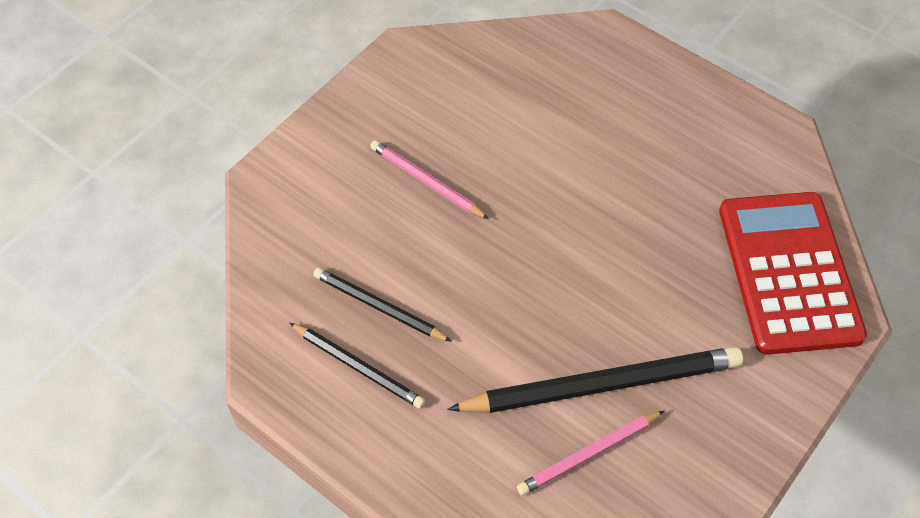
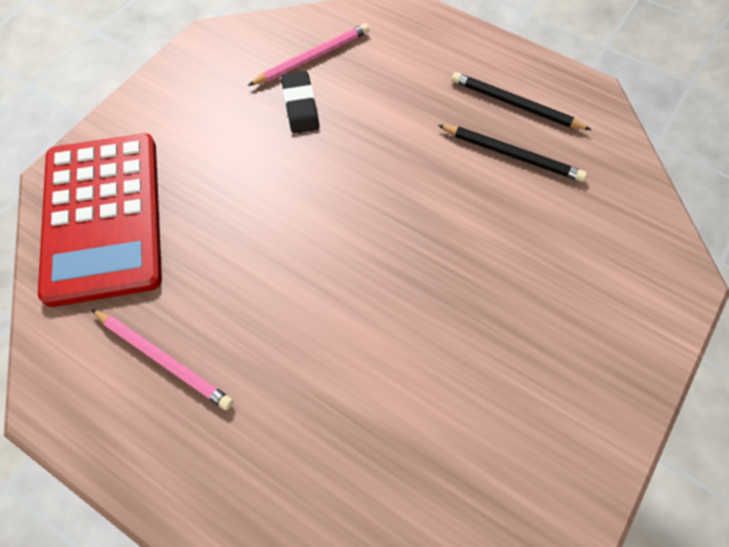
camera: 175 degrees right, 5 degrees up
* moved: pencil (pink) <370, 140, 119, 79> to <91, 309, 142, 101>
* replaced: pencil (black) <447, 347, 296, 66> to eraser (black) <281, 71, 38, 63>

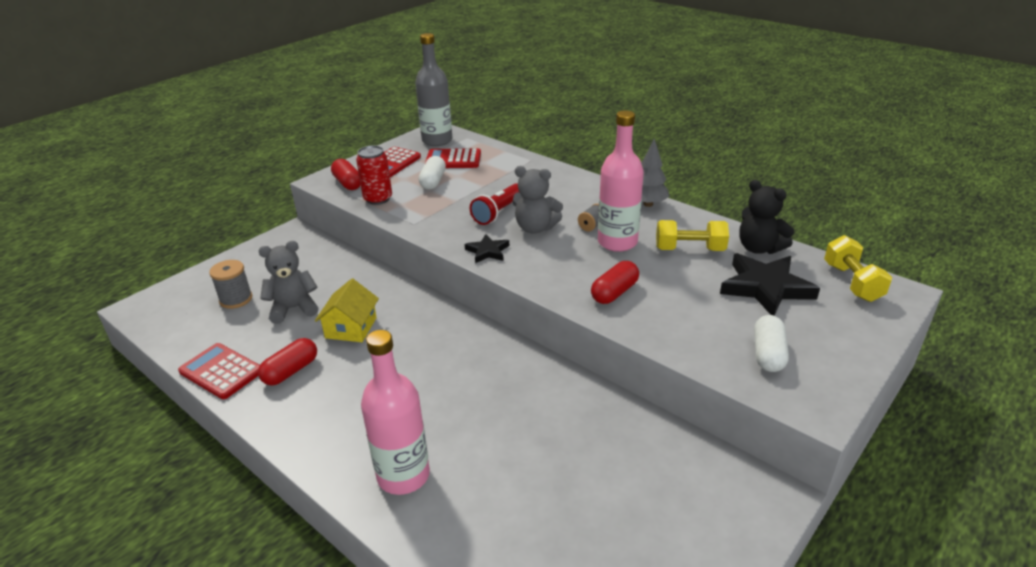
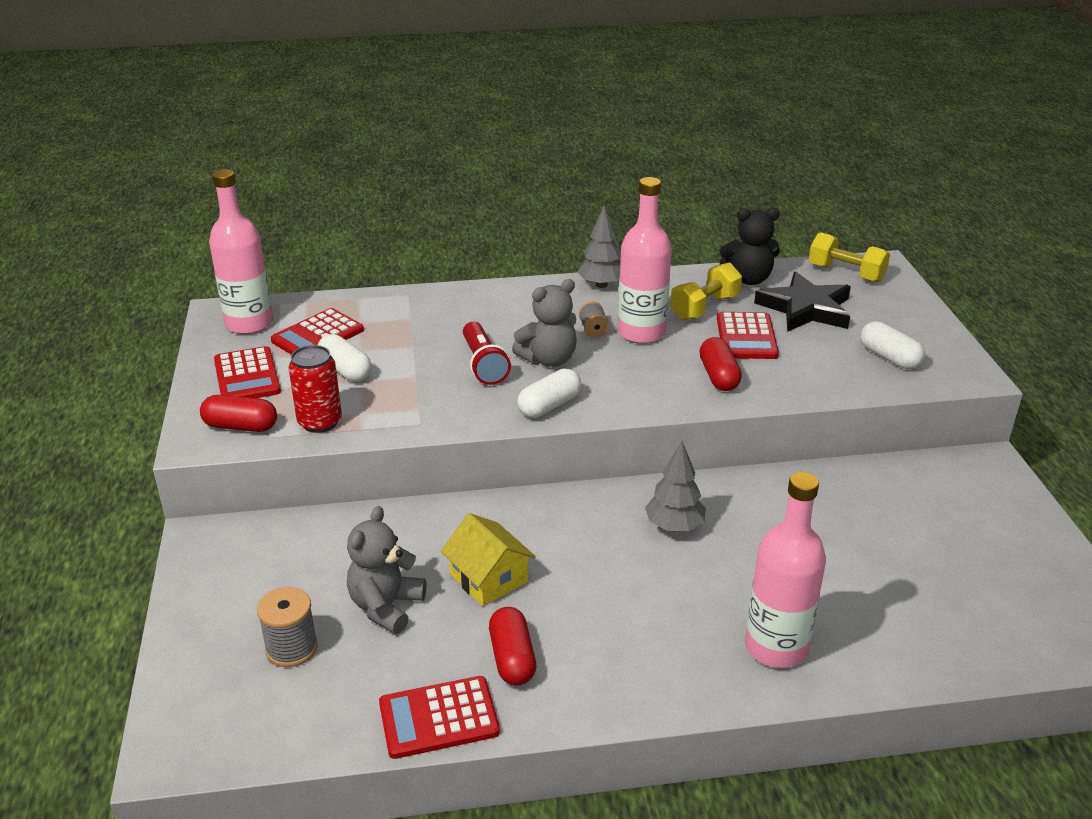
camera: 50 degrees left, 0 degrees up
* recoloured: bottle (grey) <415, 33, 38, 113> to bottle (pink) <209, 169, 64, 165>
* replaced: star (black) <465, 234, 44, 29> to capsule (white) <517, 369, 64, 49>
* added: calculator (red) <717, 312, 62, 47>
* added: tree (grey) <645, 441, 61, 91>

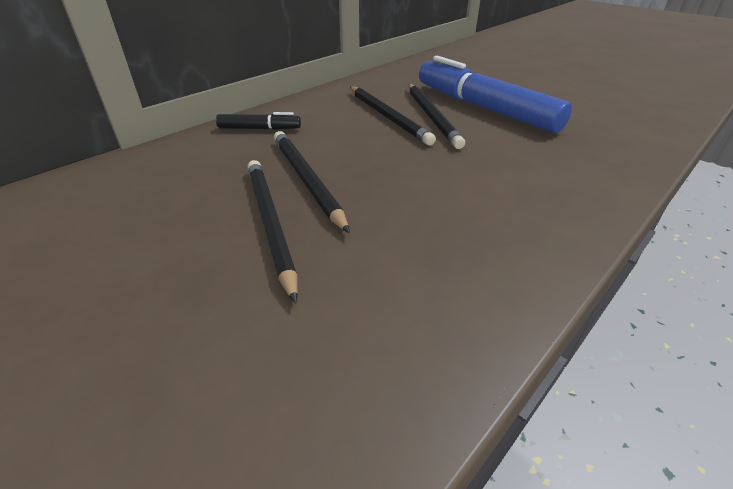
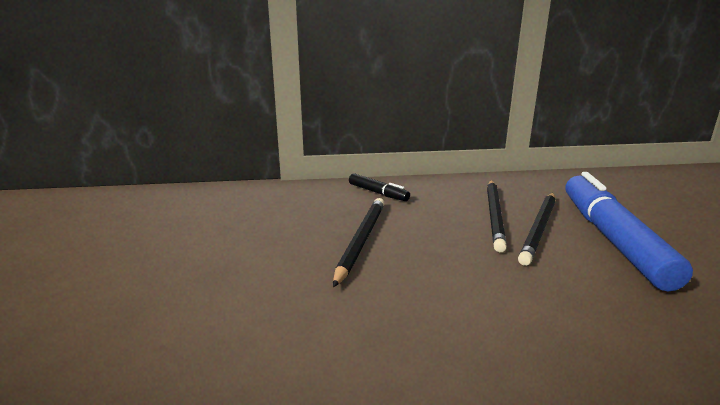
camera: 40 degrees right, 15 degrees down
* removed: pencil (black) <247, 160, 51, 143>

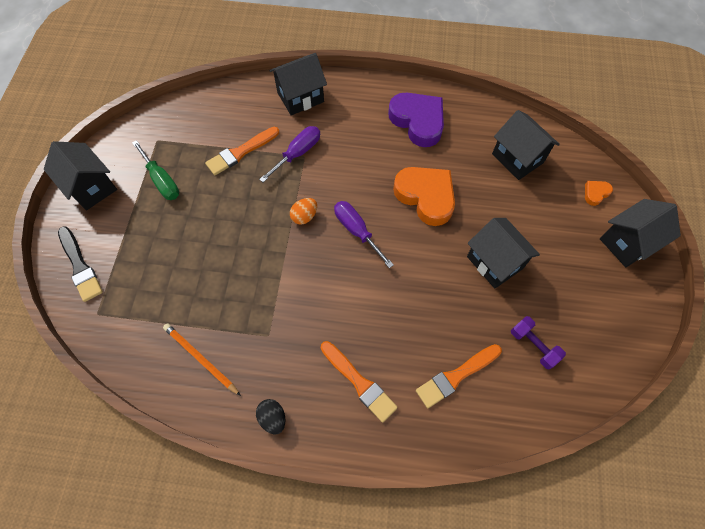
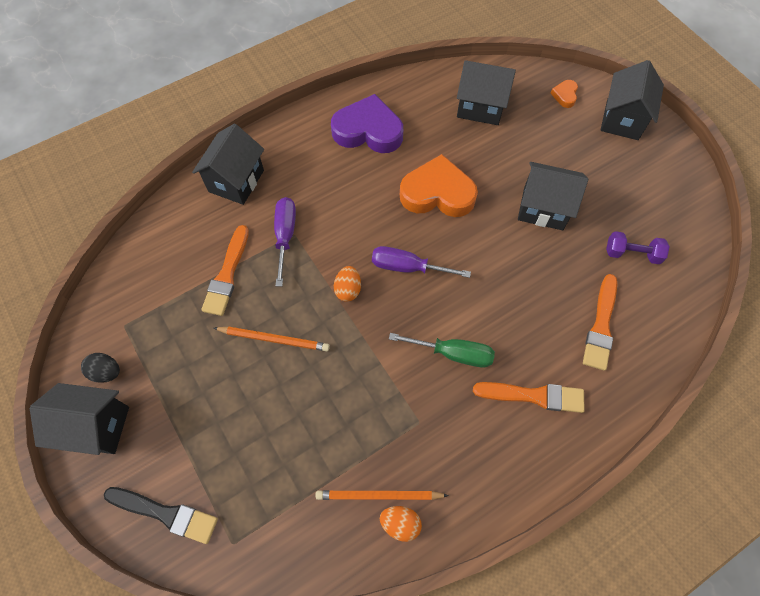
camera: 40 degrees left, 0 degrees up
* moved: screwdriver (green) <132, 140, 47, 60> to <389, 333, 106, 35>
* moved: egg (black) <256, 399, 29, 35> to <81, 353, 39, 30>
* added: pencil (orange) <214, 327, 116, 24>
* added: egg (orange) <380, 506, 42, 36>

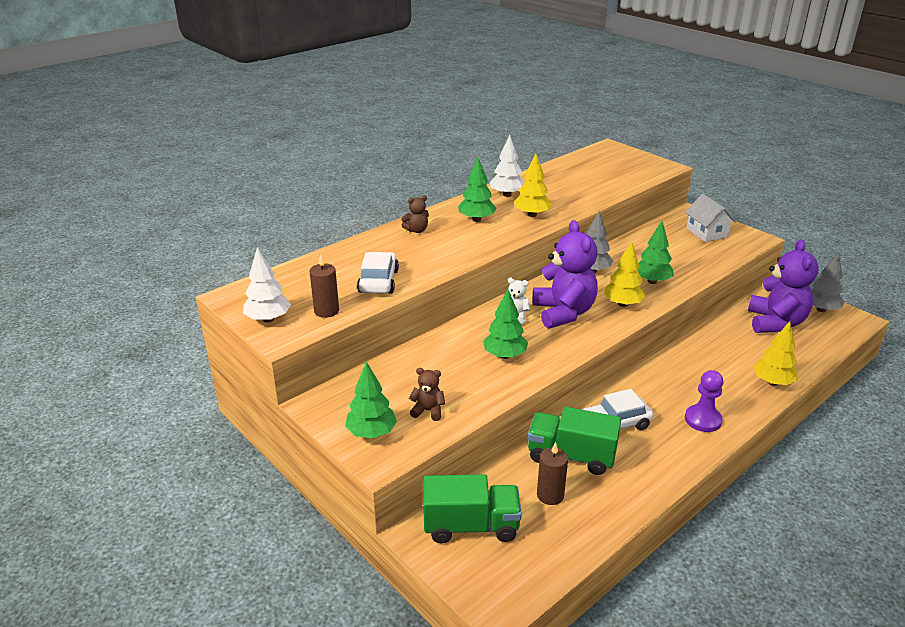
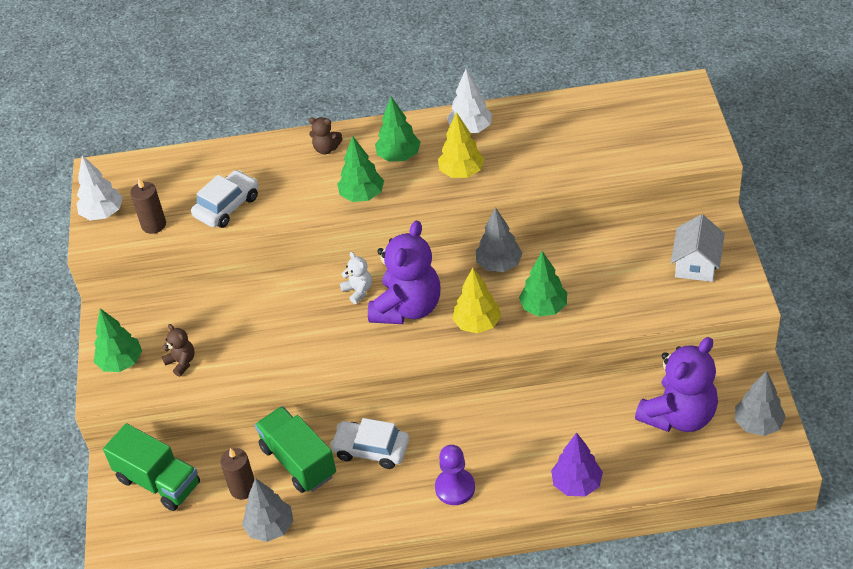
camera: 40 degrees right, 15 degrees up
* moved: tree (green) <483, 290, 45, 69> to <337, 136, 47, 66>
* recoloured: tree (yellow) <753, 321, 45, 65> to tree (purple) <551, 433, 52, 63>
* added: tree (grey) <242, 478, 51, 64>

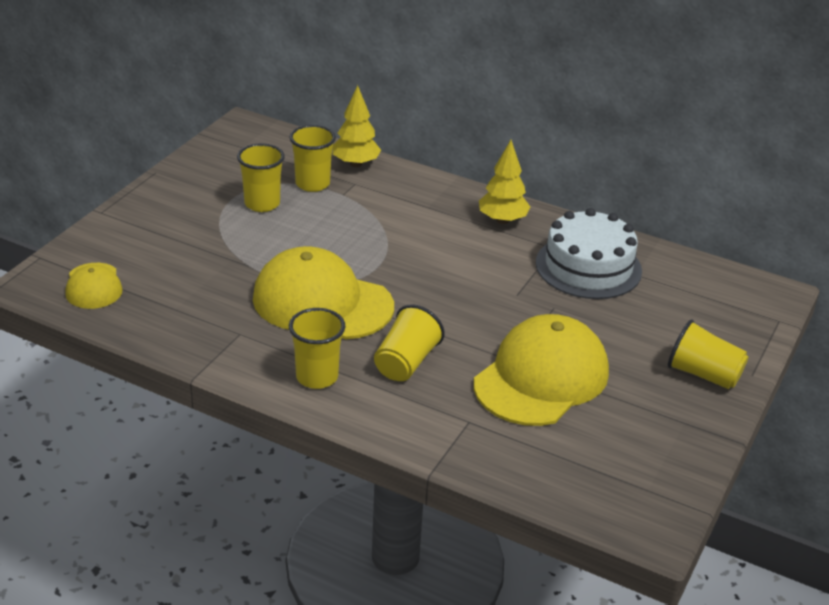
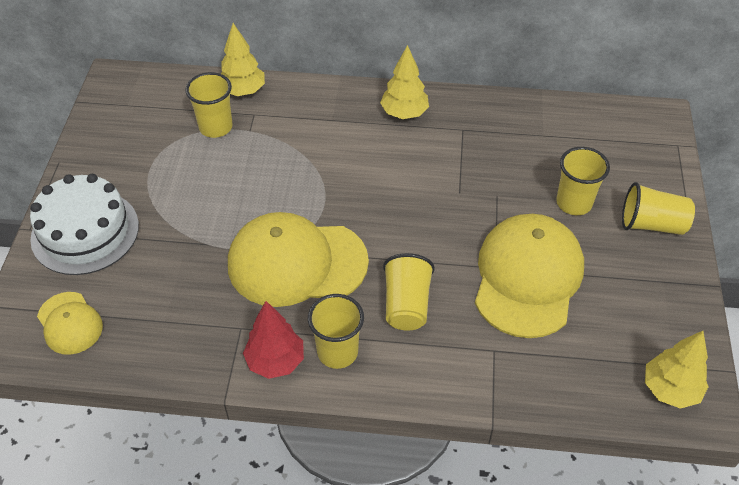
camera: 20 degrees left, 15 degrees up
* moved: cup (yellow) <237, 144, 48, 68> to <556, 147, 54, 68>
* moved: cake (white) <536, 208, 106, 91> to <30, 174, 109, 101>
* added: tree (red) <243, 301, 61, 78>
* added: tree (yellow) <645, 331, 64, 78>

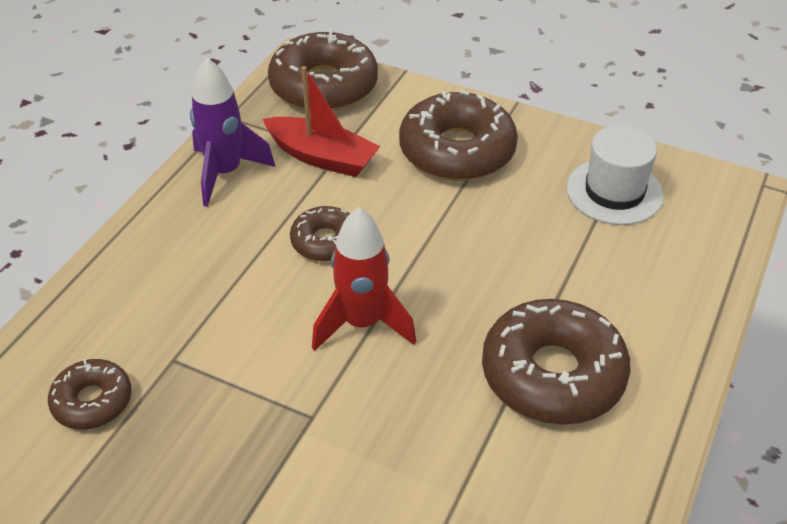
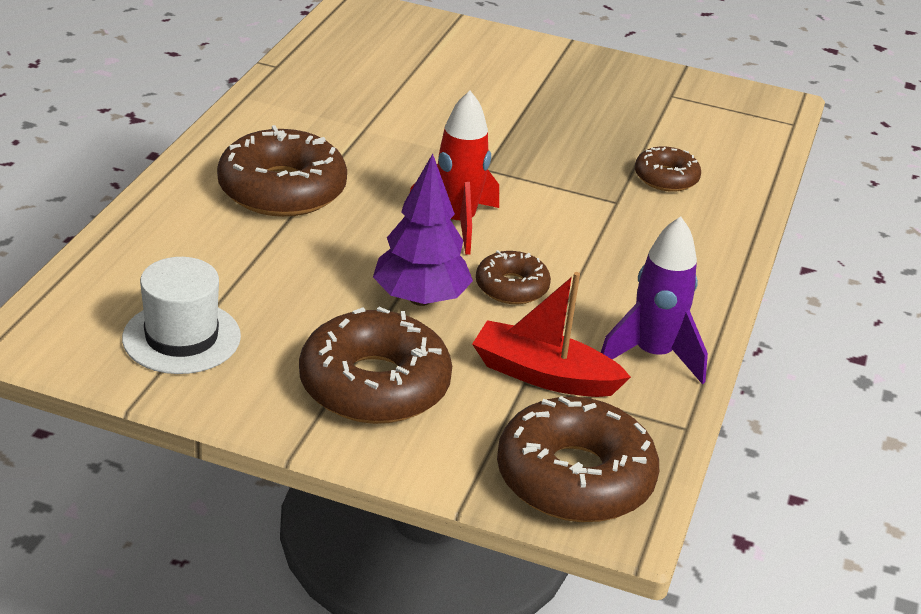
camera: 170 degrees right, 10 degrees down
* added: tree (purple) <373, 154, 100, 152>

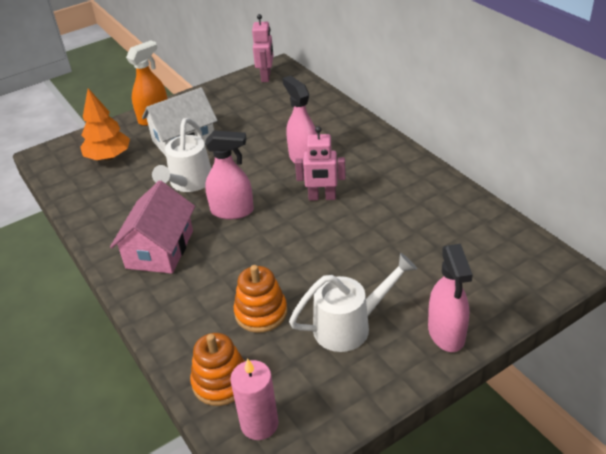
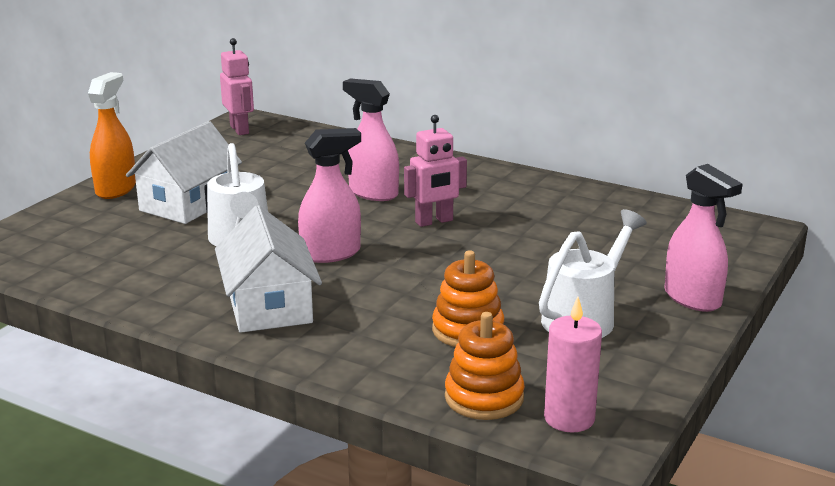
camera: 30 degrees left, 15 degrees down
* removed: tree (orange) <80, 88, 50, 73>
* recoloured: house (pink) <110, 180, 85, 94> to house (white) <215, 205, 107, 128>

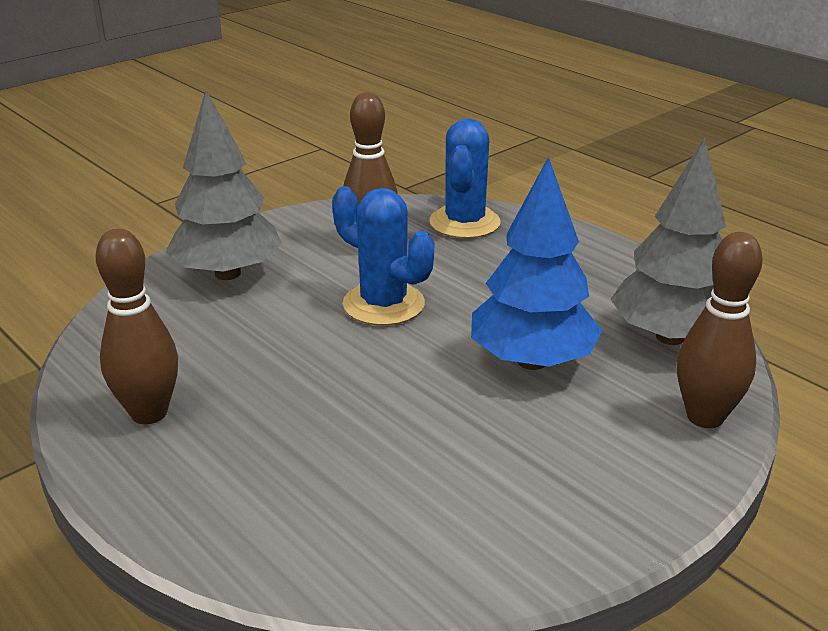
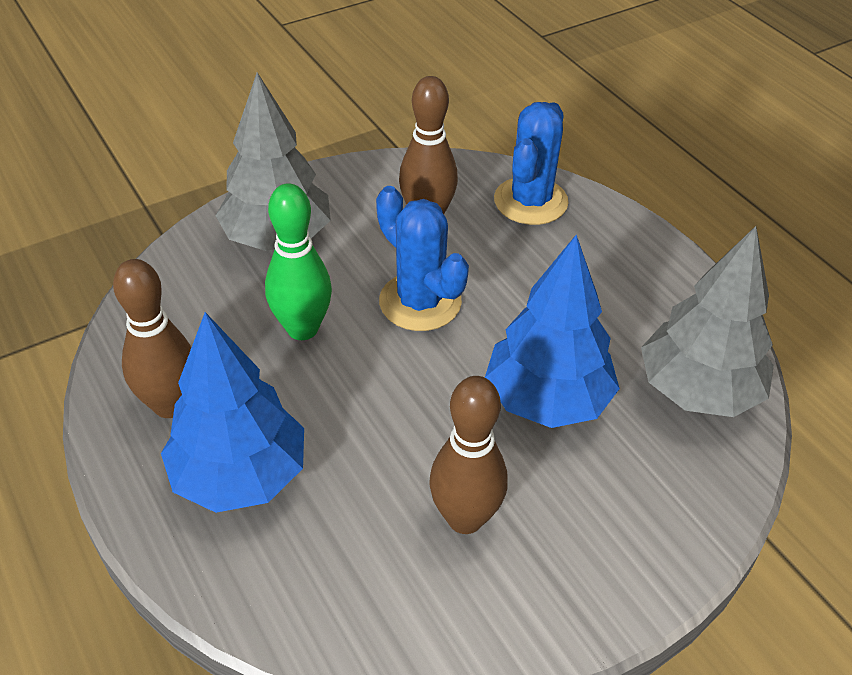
camera: 10 degrees right, 15 degrees up
* moved: bowling pin (brown) <677, 232, 86, 196> to <430, 376, 78, 158>
* added: bowling pin (green) <265, 183, 67, 157>
* added: tree (blue) <161, 312, 143, 201>

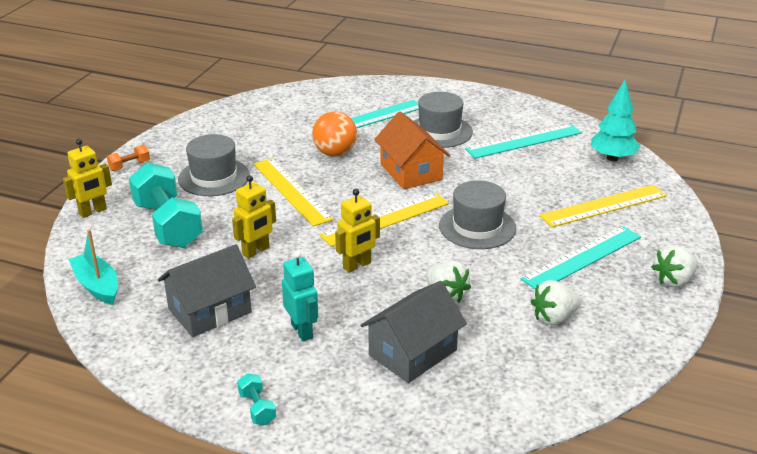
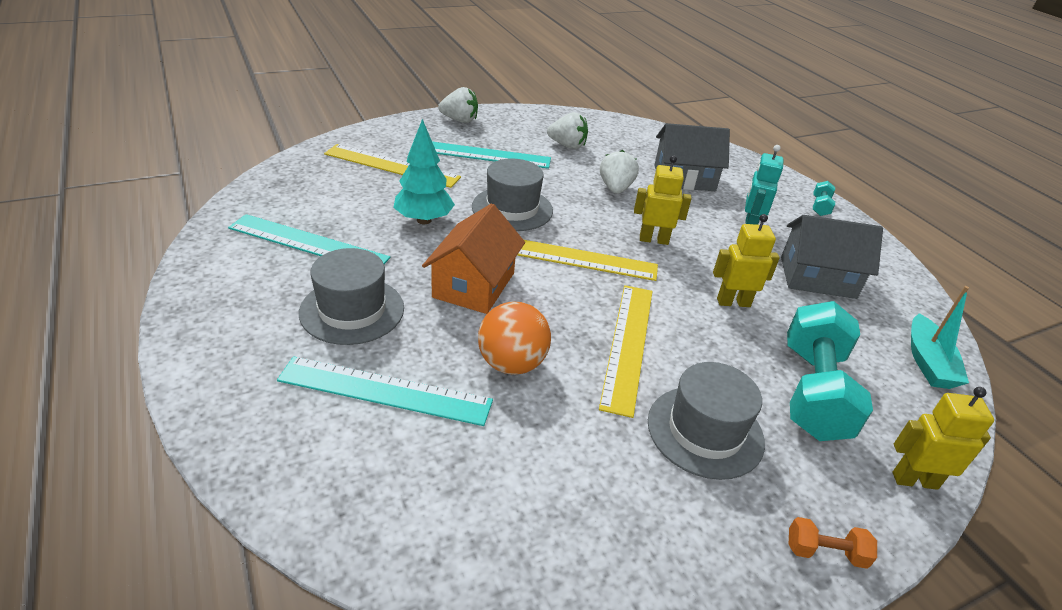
camera: 140 degrees left, 5 degrees up
* moved: tree (turquoise) <591, 79, 49, 82> to <393, 119, 62, 105>

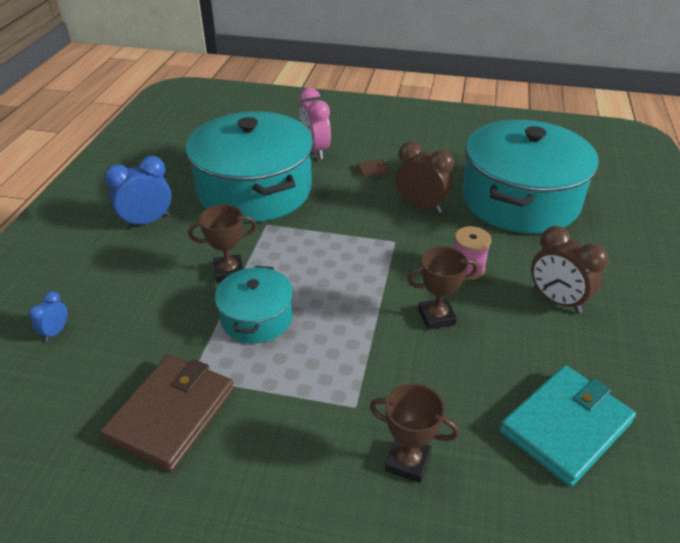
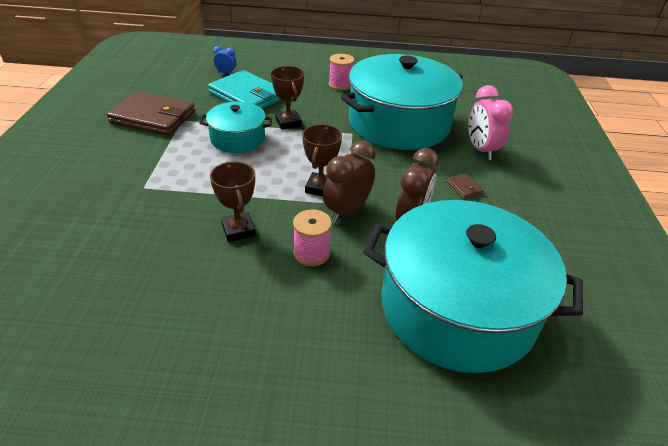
camera: 80 degrees right, 0 degrees up
* turned: clock (pink) <299, 88, 32, 71> = <468, 85, 46, 75> 75 degrees counterclockwise
* replaced: clock (blue) <104, 156, 68, 72> to spool (pink) <329, 54, 26, 37>
* moved: clock (brown) <531, 226, 77, 87> to <323, 140, 53, 83>
* moved: wallet (turquoise) <500, 365, 136, 122> to <208, 70, 73, 39>
* moved: trophy (brown) <370, 383, 89, 100> to <302, 124, 40, 72>

